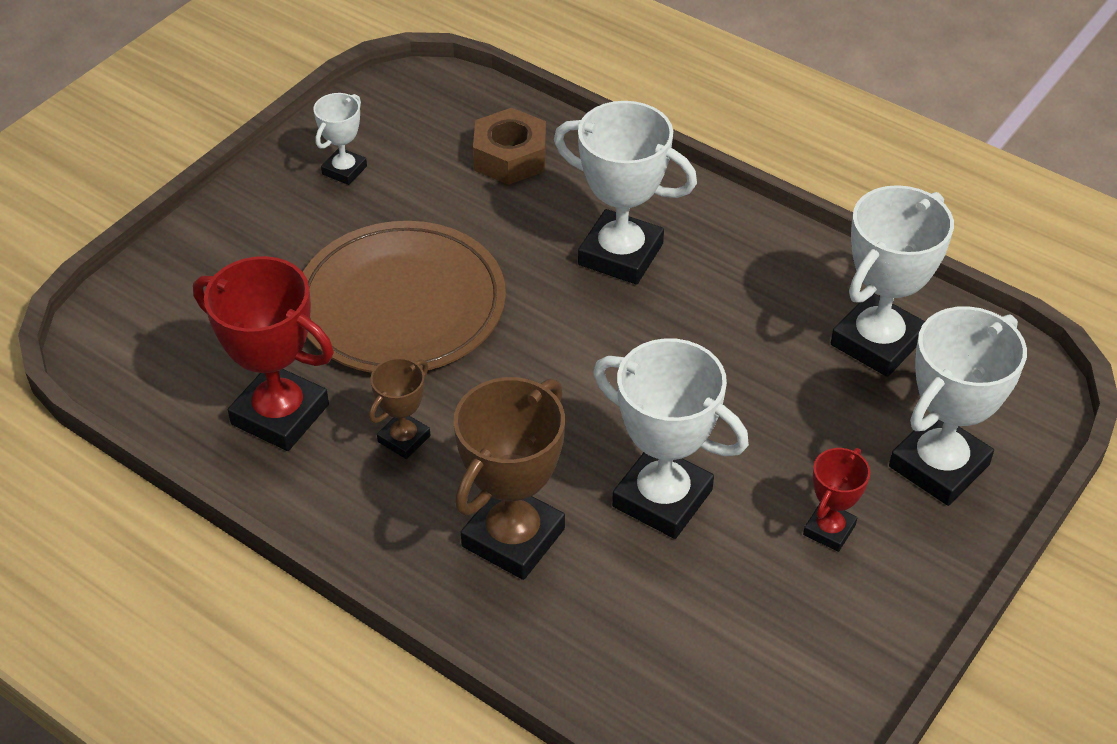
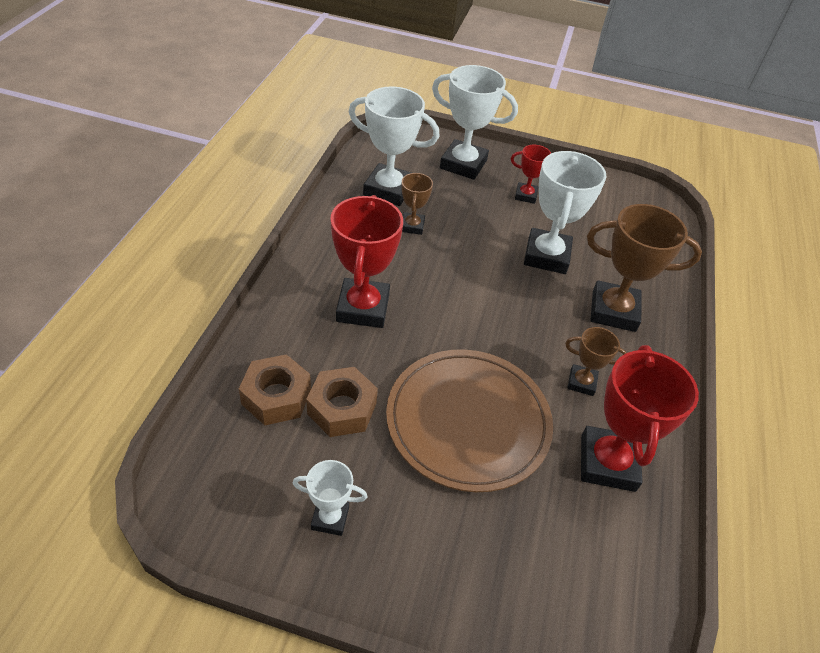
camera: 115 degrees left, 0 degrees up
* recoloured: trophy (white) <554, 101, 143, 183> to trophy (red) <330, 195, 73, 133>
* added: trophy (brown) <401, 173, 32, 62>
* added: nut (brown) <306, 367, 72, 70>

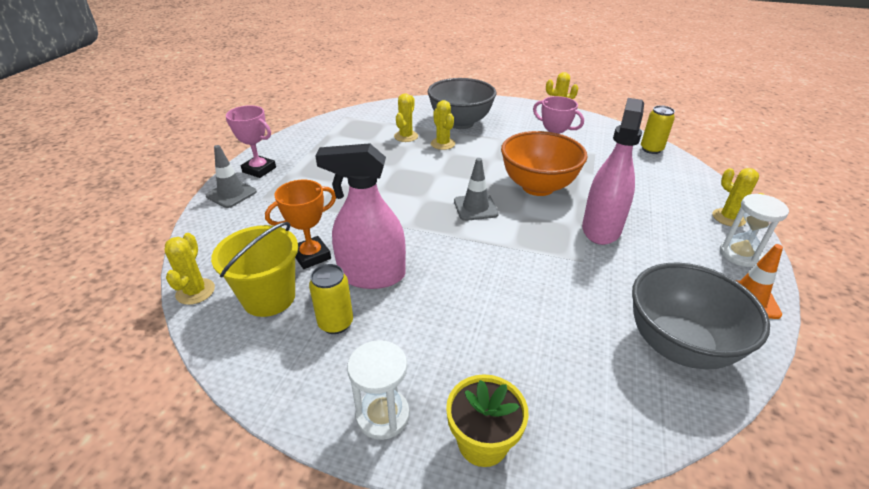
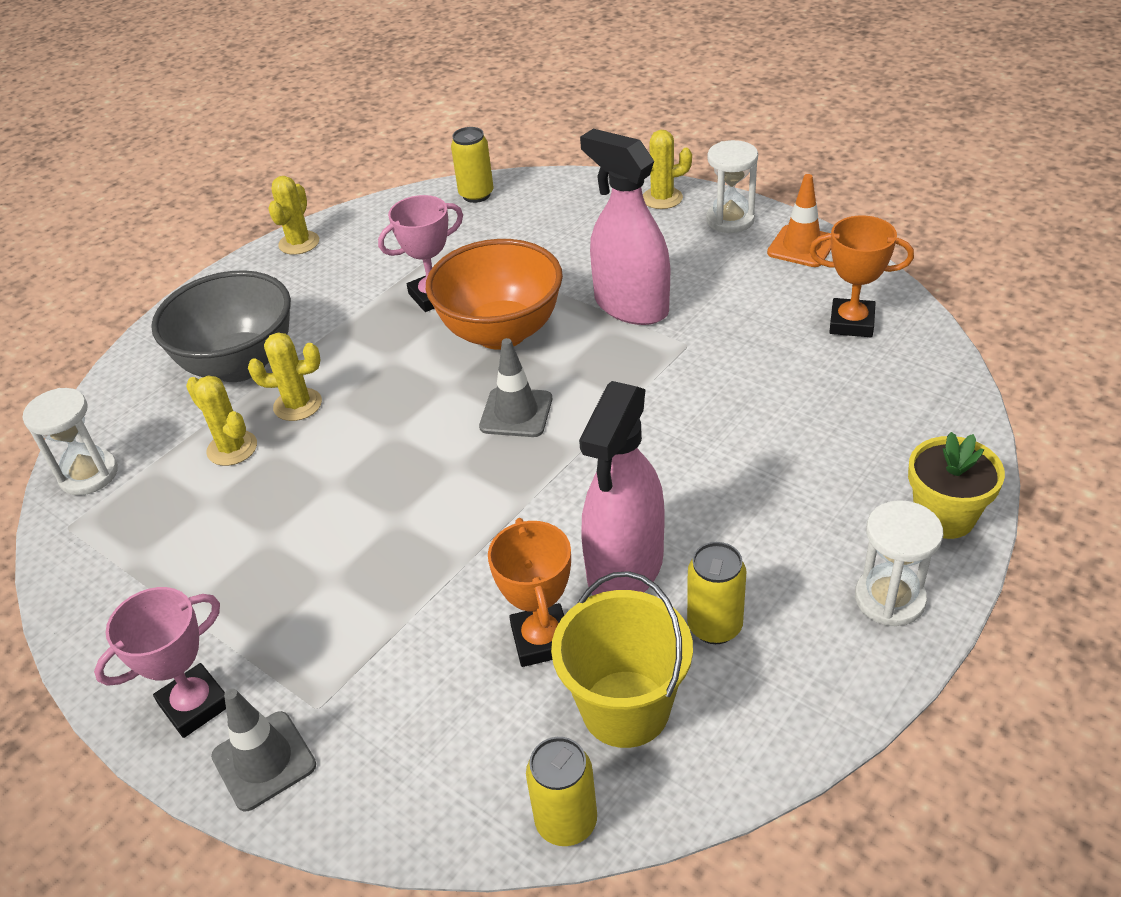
camera: 65 degrees left, 5 degrees up
* replaced: cactus (yellow) <165, 233, 50, 72> to can (yellow) <526, 737, 71, 109>
* replaced: bowl (grey) <632, 262, 138, 108> to trophy (orange) <809, 216, 105, 121>
* added: hourglass (white) <23, 388, 95, 107>

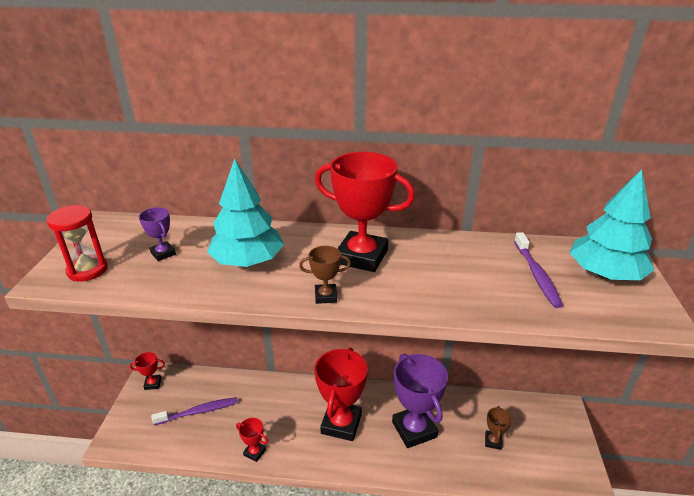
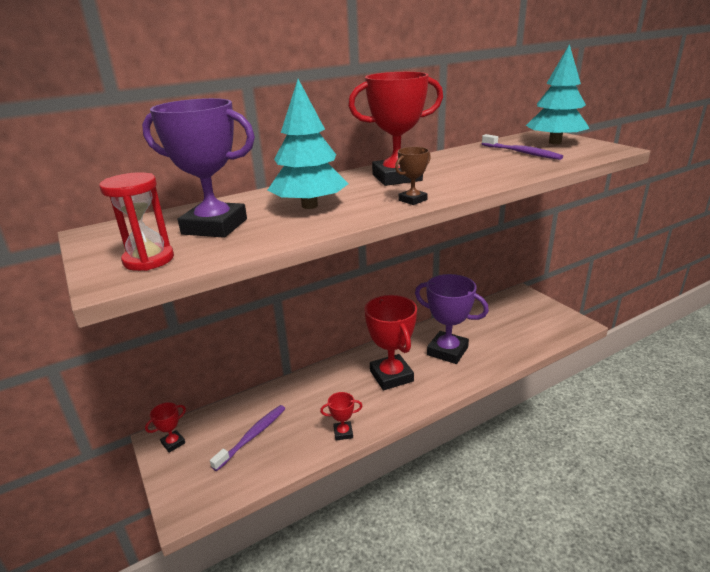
camera: 35 degrees left, 5 degrees down
* resized: trophy (purple) <139, 207, 37, 54> = <142, 98, 113, 140> x2.17
* removed: trophy (brown) <485, 406, 27, 44>

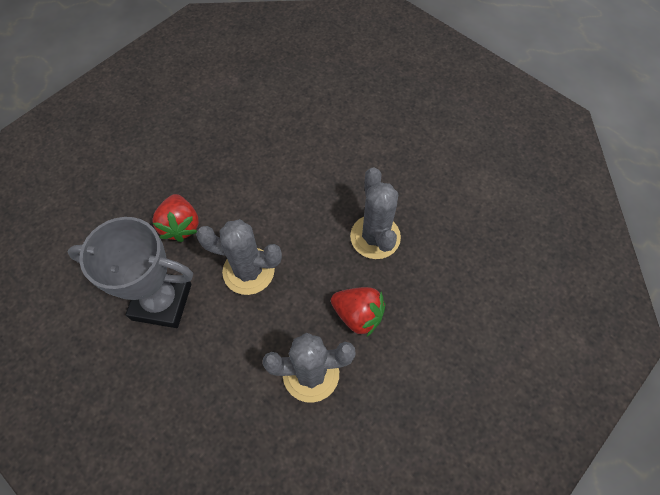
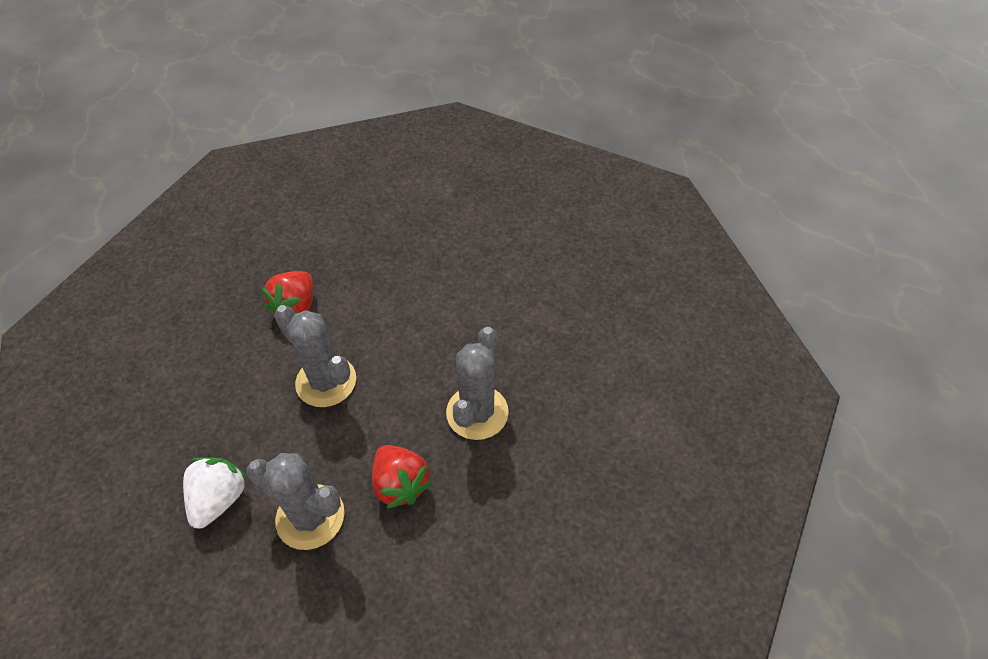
camera: 30 degrees right, 10 degrees down
* removed: trophy (grey) <68, 217, 125, 111>
* added: strawberry (white) <183, 457, 65, 72>

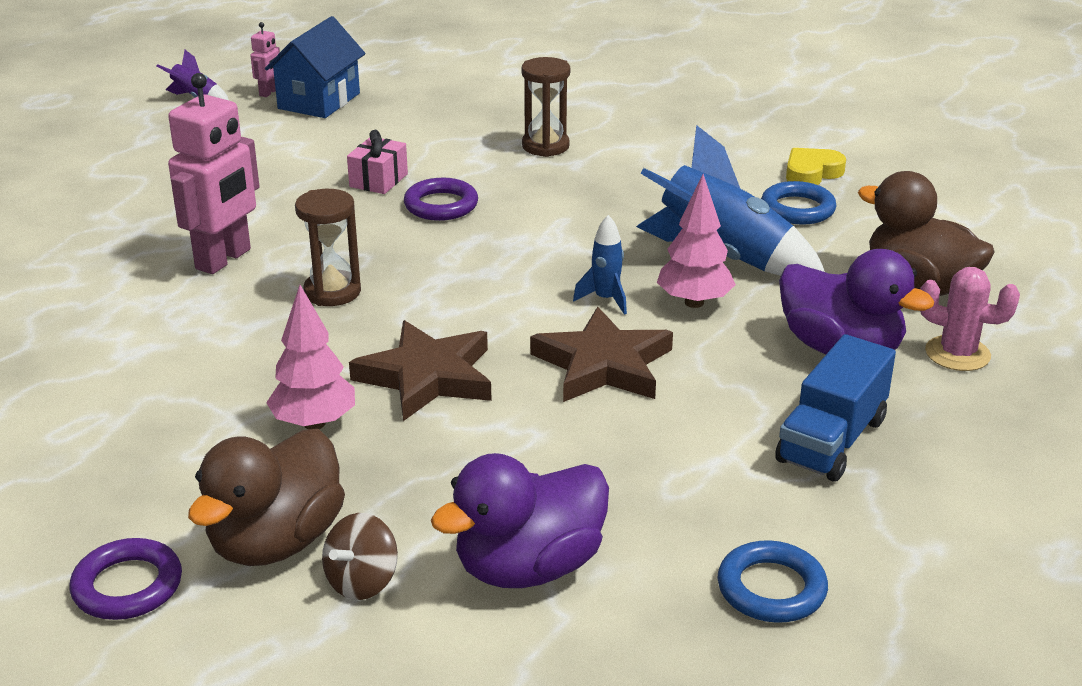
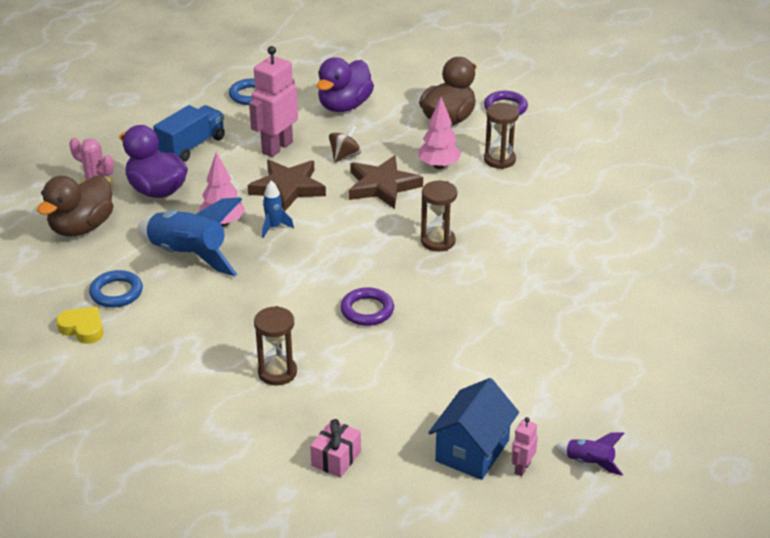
camera: 175 degrees left, 5 degrees up
* moved: robot (pink) <168, 73, 91, 201> to <249, 46, 49, 111>
* moved: gift (pink) <347, 130, 61, 64> to <310, 419, 51, 59>
* turned: heart (yellow) <786, 148, 60, 37> = <56, 307, 48, 37> 120 degrees counterclockwise
* turned: duck (brown) <858, 171, 137, 125> = <37, 175, 76, 61> 75 degrees clockwise
* turned: duck (purple) <431, 453, 178, 135> = <317, 57, 57, 55> 150 degrees clockwise
* moved: spinning top (brown) <322, 513, 76, 87> to <329, 126, 32, 37>
* added: hourglass (brown) <484, 103, 35, 66>

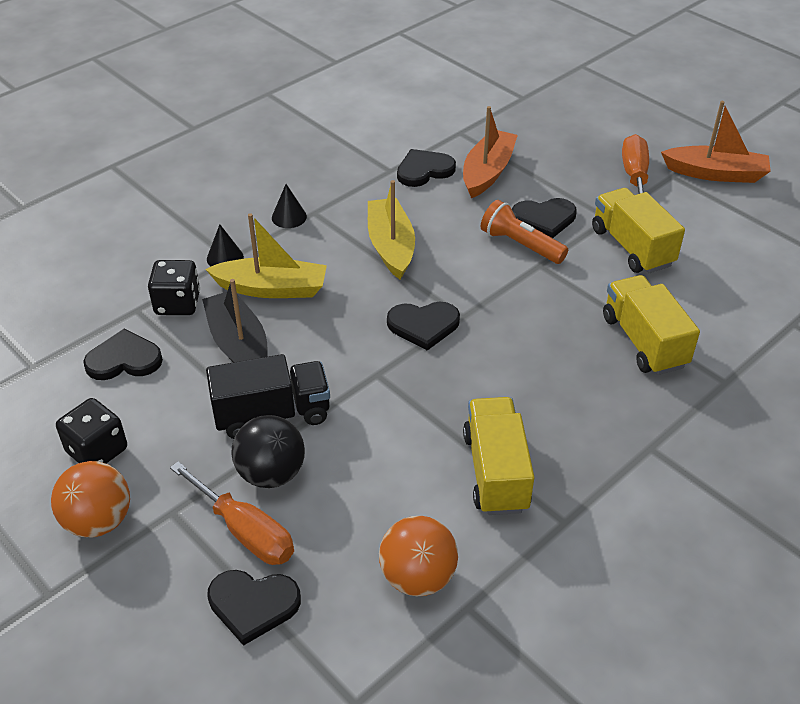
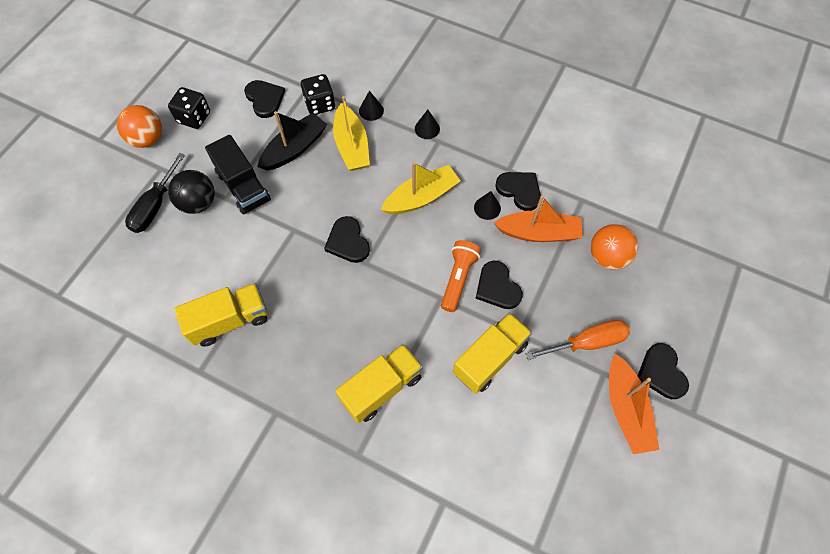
camera: 70 degrees right, 20 degrees up
* recoloured: screwdriver (orange) <170, 461, 124, 104> to screwdriver (black) <125, 153, 60, 80>
* moved: ball (orange) <379, 516, 79, 80> to <591, 224, 47, 46>
* moved: heart (black) <207, 570, 94, 76> to <638, 343, 51, 56>
* added: cone (black) <474, 191, 27, 29>

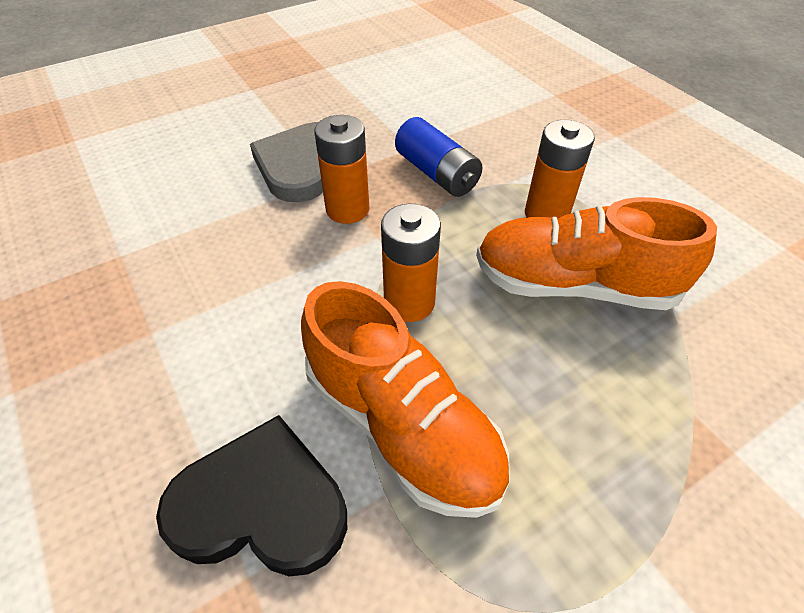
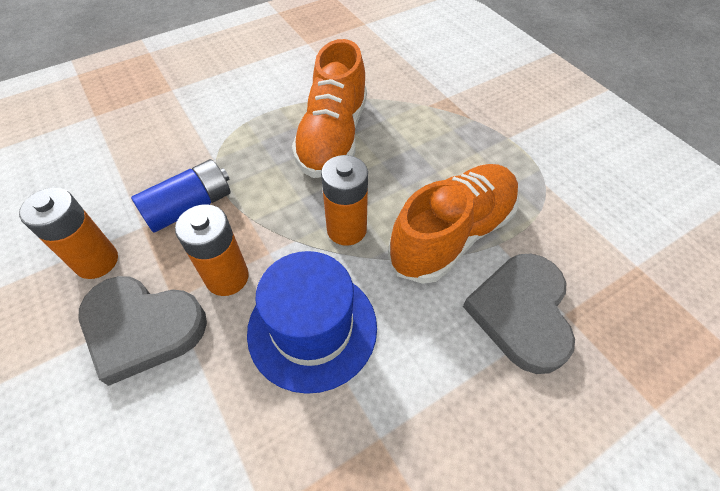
camera: 90 degrees left, 5 degrees up
* moved: battery (orange) <525, 120, 70, 99> to <19, 188, 99, 91>
* recoloured: heart (black) <156, 415, 191, 161> to heart (grey) <463, 253, 112, 121>
* added: hat (blue) <247, 251, 130, 143>

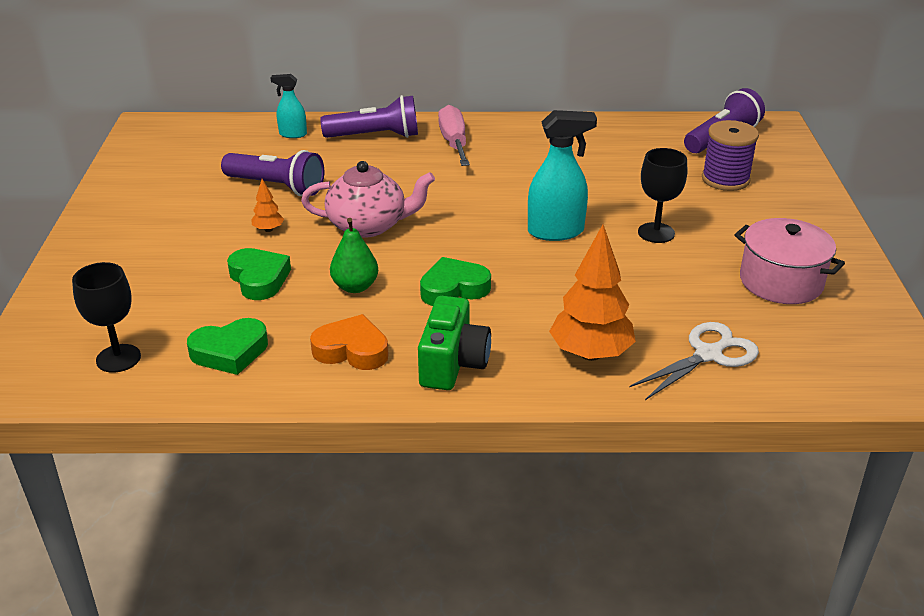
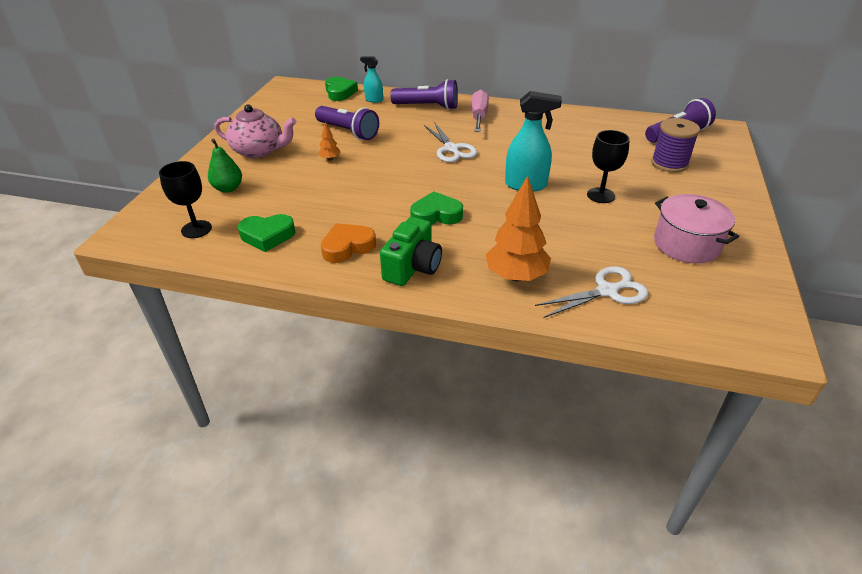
camera: 15 degrees right, 5 degrees up
* moved: teapot (pink) <301, 161, 134, 77> to <214, 104, 82, 54>
* moved: pear (green) <330, 218, 48, 75> to <208, 138, 34, 55>
* moved: heart (green) <227, 248, 64, 52> to <325, 77, 33, 24>
* turned: heart (orange) <310, 314, 79, 56> = <321, 223, 55, 40> 60 degrees counterclockwise
* added: scissors (white) <424, 122, 53, 40>

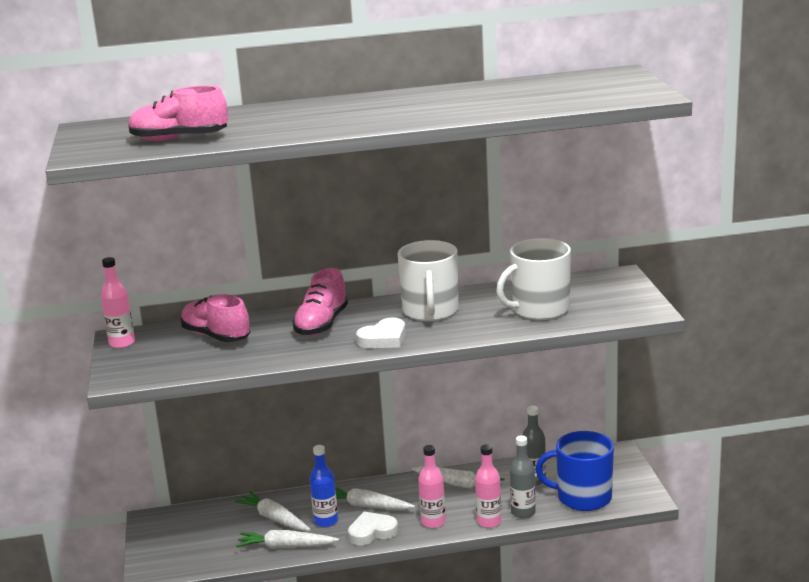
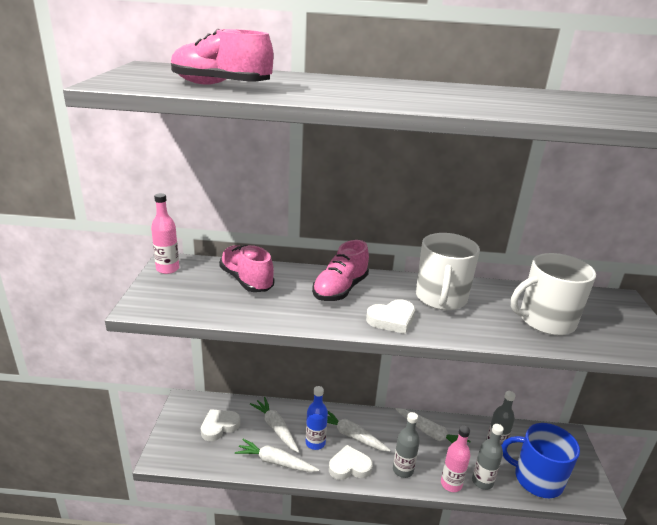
camera: 10 degrees right, 5 degrees up
* recoloured: bottle (pink) <418, 445, 28, 83> to bottle (grey) <393, 412, 27, 66>
* added: heart (white) <201, 409, 39, 32>

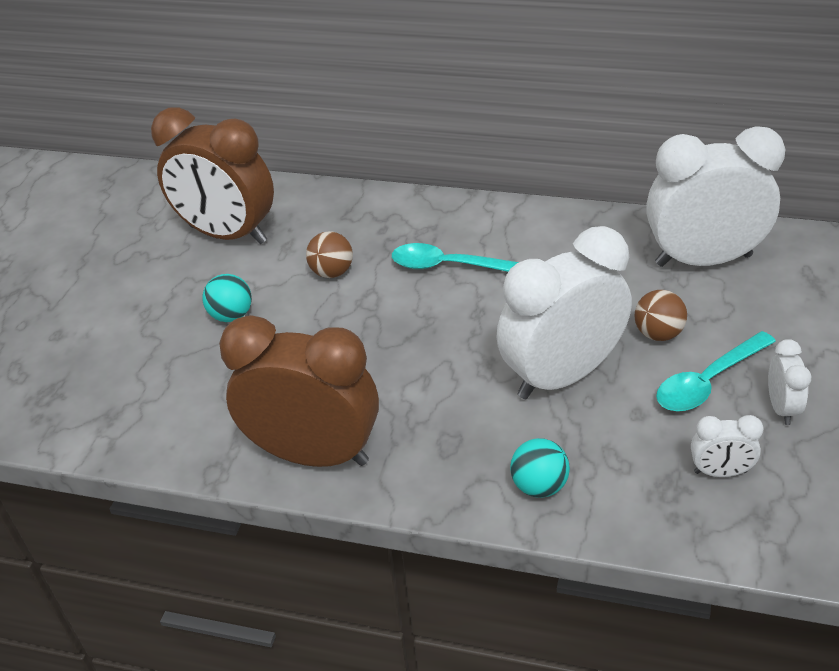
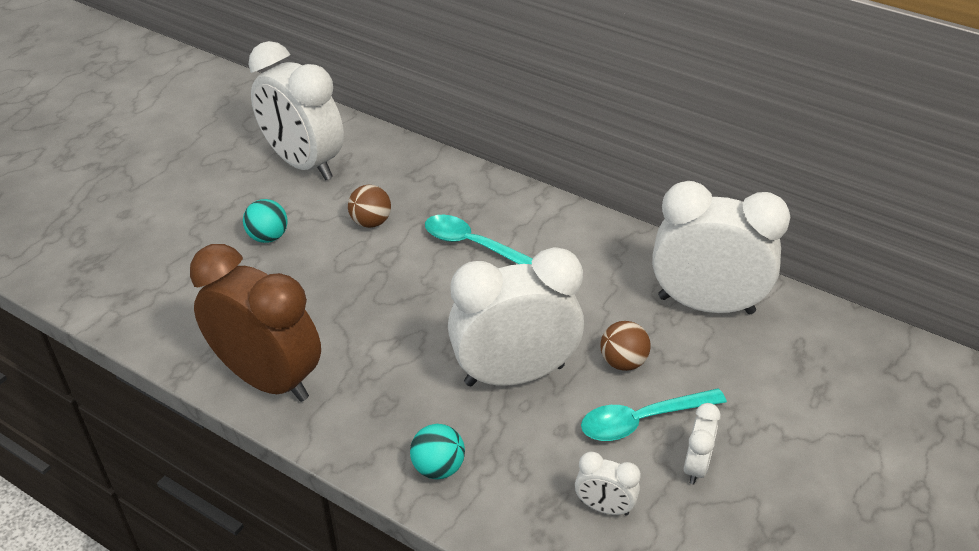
camera: 15 degrees right, 0 degrees up
* recoloured: clock (brown) <151, 107, 123, 137> to clock (white) <248, 41, 96, 139>

